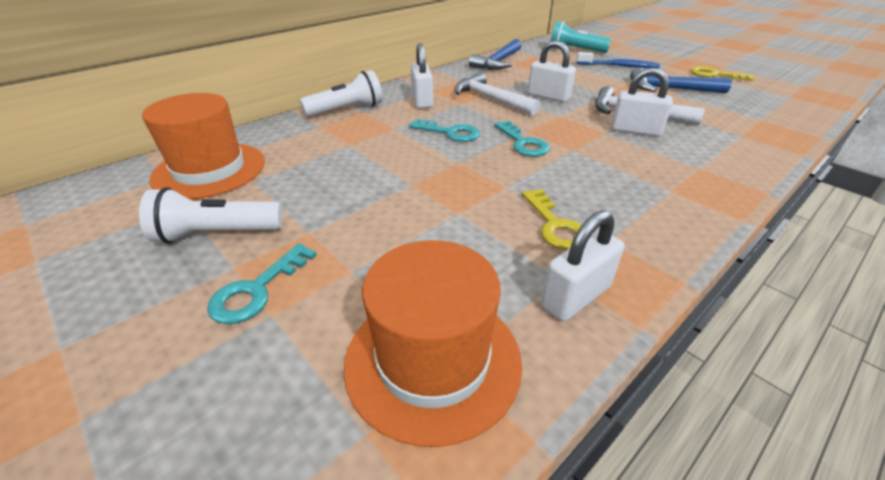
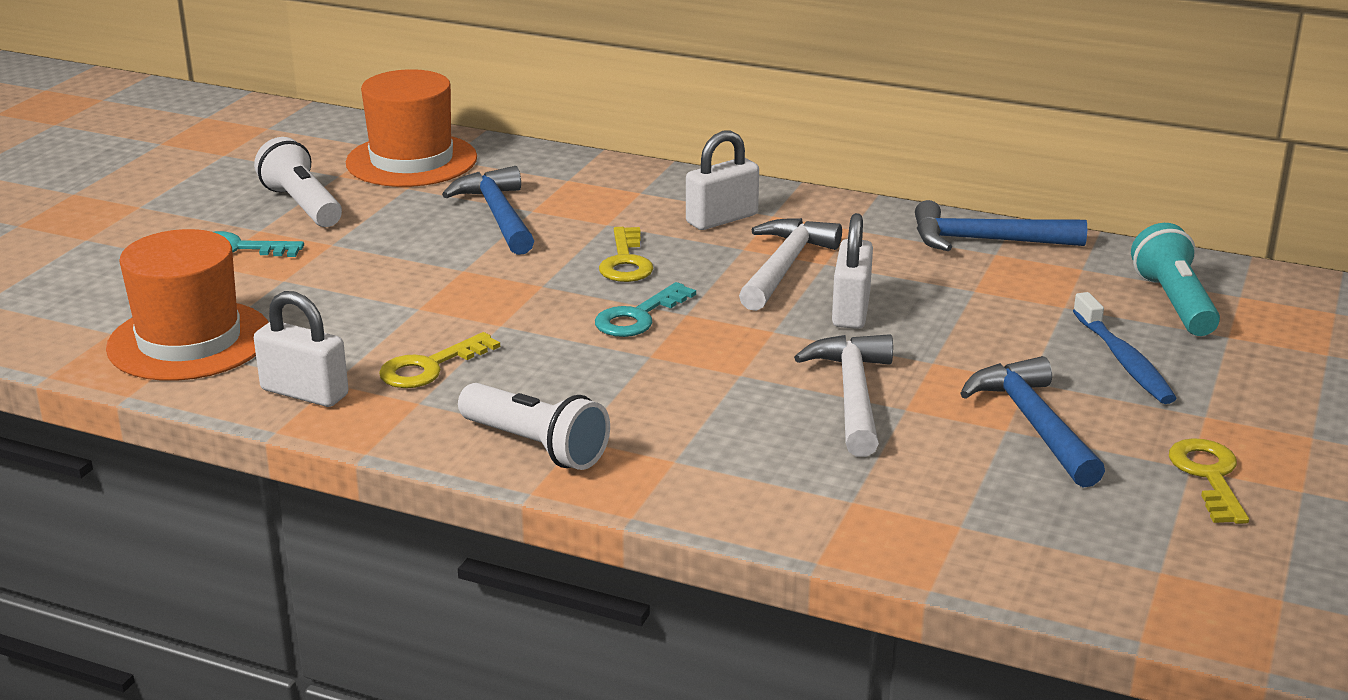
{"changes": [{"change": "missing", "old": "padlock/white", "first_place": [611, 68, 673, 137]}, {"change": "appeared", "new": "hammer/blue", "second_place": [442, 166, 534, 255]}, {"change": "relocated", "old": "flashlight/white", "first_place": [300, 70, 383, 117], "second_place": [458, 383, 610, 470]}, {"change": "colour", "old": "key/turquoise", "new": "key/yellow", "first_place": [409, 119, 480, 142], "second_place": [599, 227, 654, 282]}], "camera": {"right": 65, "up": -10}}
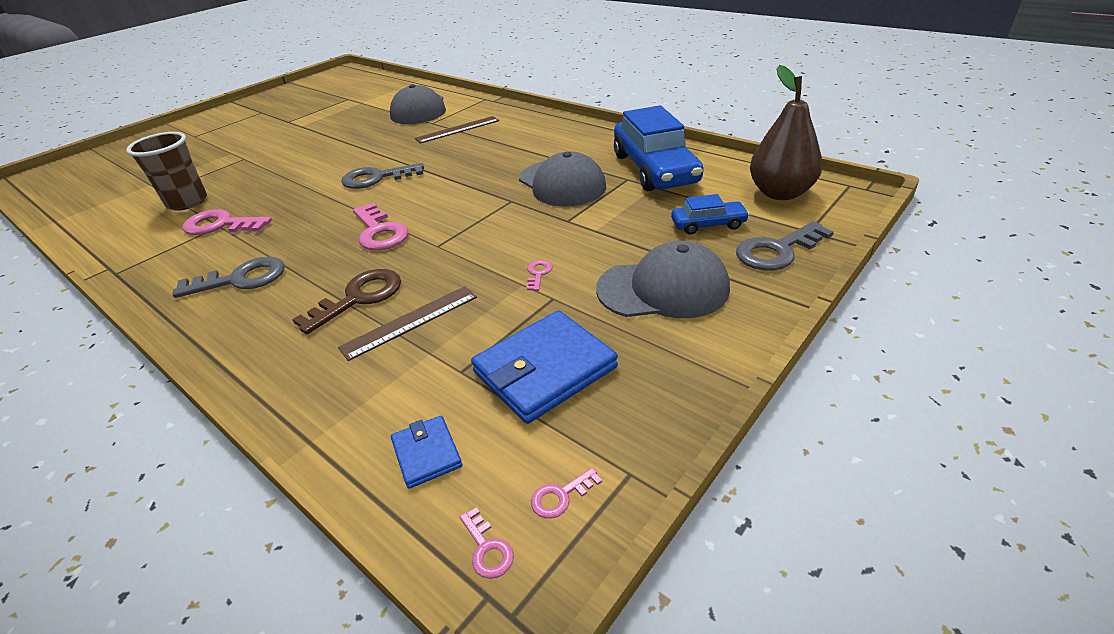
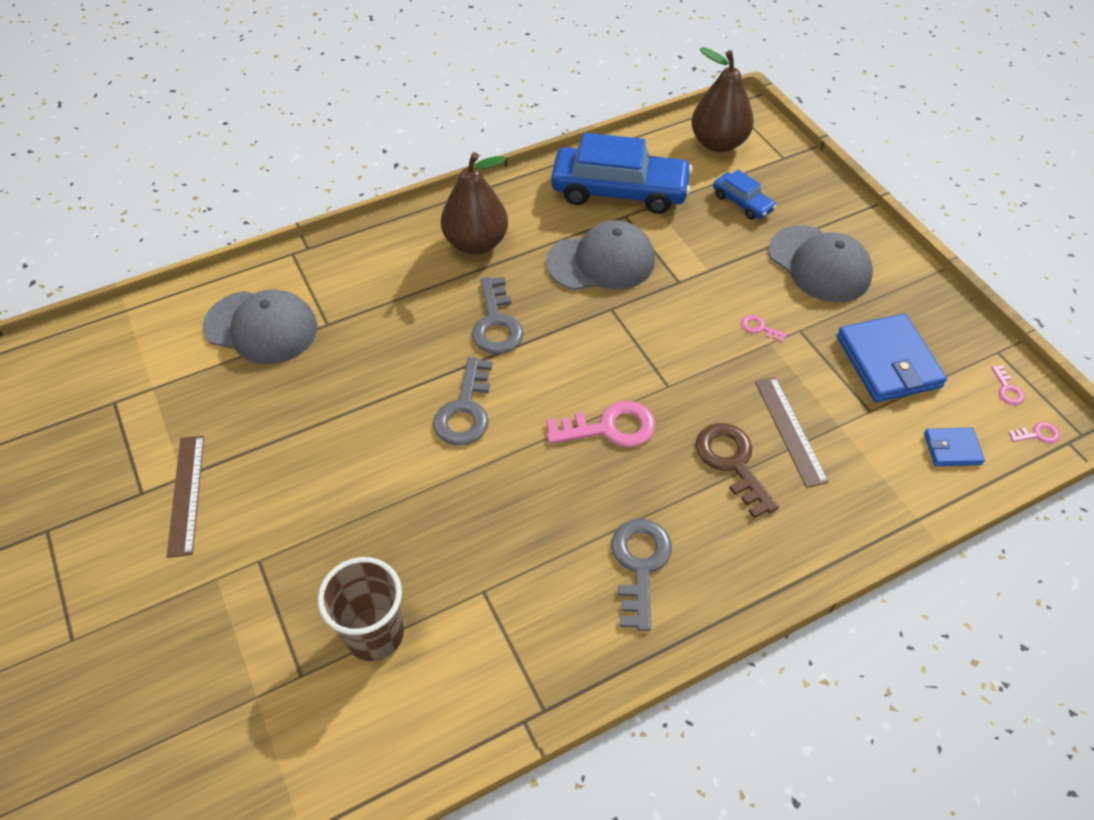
{"changes": [{"change": "missing", "old": "key/pink", "first_place": [182, 209, 272, 235]}, {"change": "appeared", "new": "pear/brown", "second_place": [441, 152, 508, 255]}, {"change": "relocated", "old": "ruler/brown", "first_place": [415, 116, 499, 144], "second_place": [167, 435, 204, 558]}, {"change": "relocated", "old": "key/grey", "first_place": [736, 221, 834, 271], "second_place": [472, 277, 524, 354]}, {"change": "spun", "old": "cap/grey", "first_place": [596, 241, 730, 318], "second_place": [768, 225, 873, 302], "degrees": 120}, {"change": "spun", "old": "car/blue", "first_place": [671, 194, 750, 235], "second_place": [713, 170, 777, 220], "degrees": 120}], "camera": {"right": -70, "up": 15}}
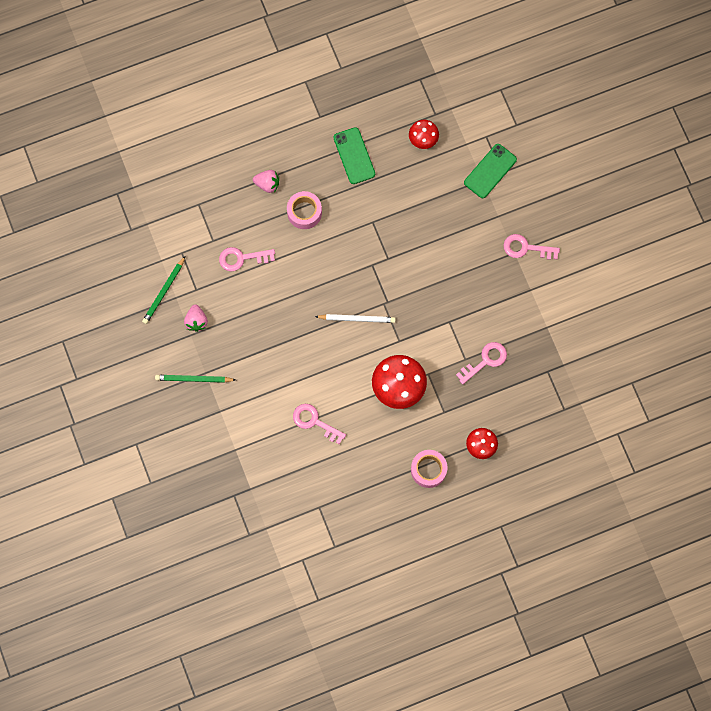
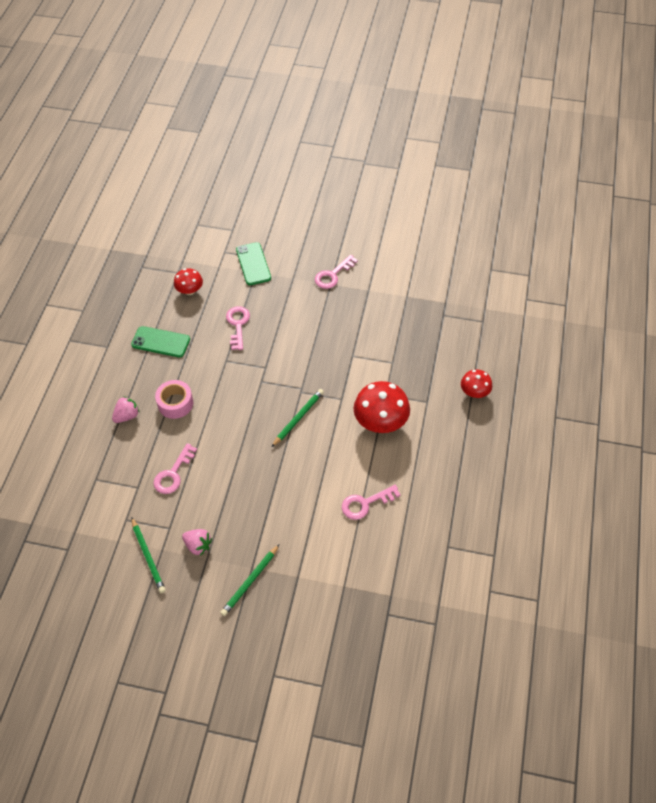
{"changes": [{"change": "missing", "old": "tape/pink", "first_place": [411, 450, 448, 488]}, {"change": "relocated", "old": "key/pink", "first_place": [456, 342, 507, 384], "second_place": [226, 306, 250, 350]}, {"change": "colour", "old": "pencil/white", "new": "pencil/green", "first_place": [315, 314, 396, 323], "second_place": [272, 389, 324, 447]}], "camera": {"right": -55, "up": -20}}
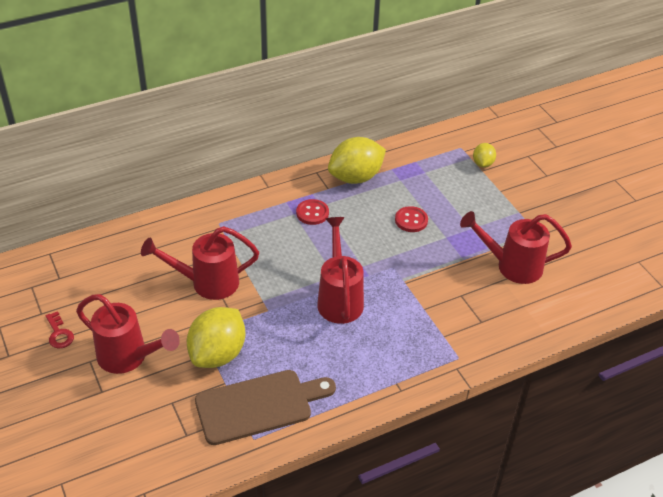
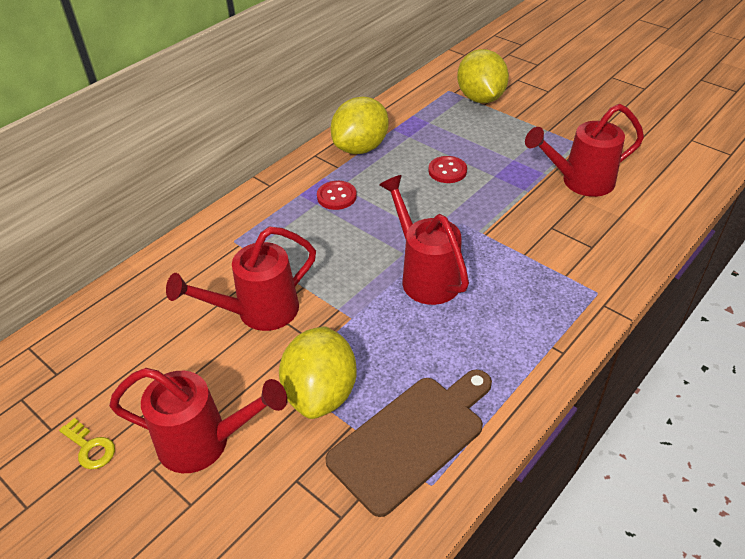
{"changes": [{"change": "colour", "old": "key/red", "new": "key/yellow", "first_place": [46, 311, 74, 348], "second_place": [59, 418, 115, 469]}, {"change": "size", "old": "lemon/yellow", "first_place": [473, 143, 496, 168], "second_place": [457, 49, 509, 103], "factor": 1.95}], "camera": {"right": -20, "up": 0}}
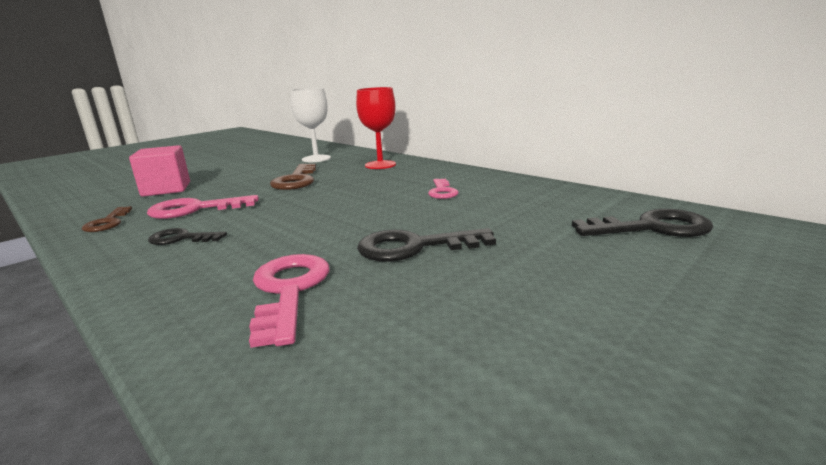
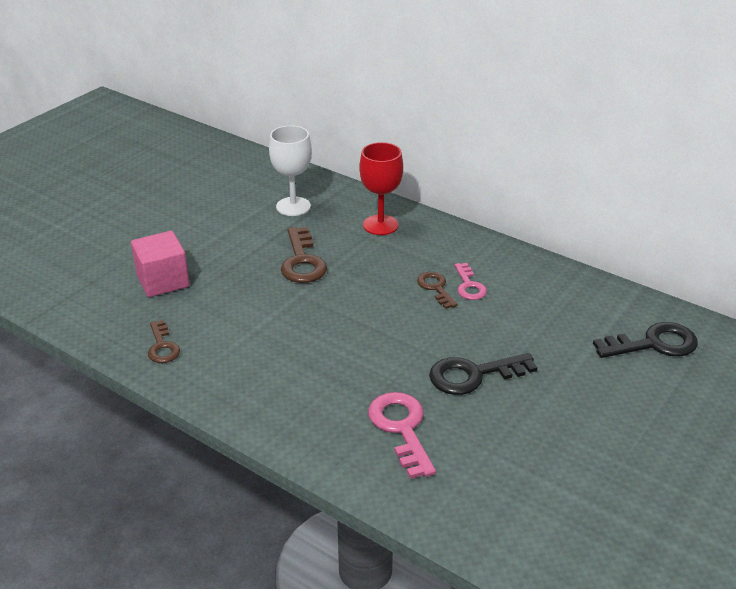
{"changes": [{"change": "missing", "old": "key/pink", "first_place": [147, 195, 259, 219]}, {"change": "missing", "old": "key/black", "first_place": [148, 228, 227, 245]}, {"change": "appeared", "new": "key/brown", "second_place": [417, 272, 458, 309]}], "camera": {"right": -10, "up": 15}}
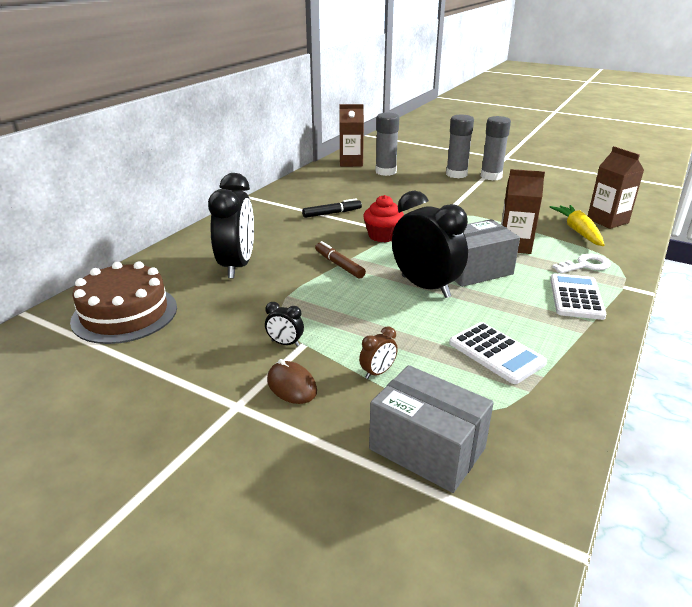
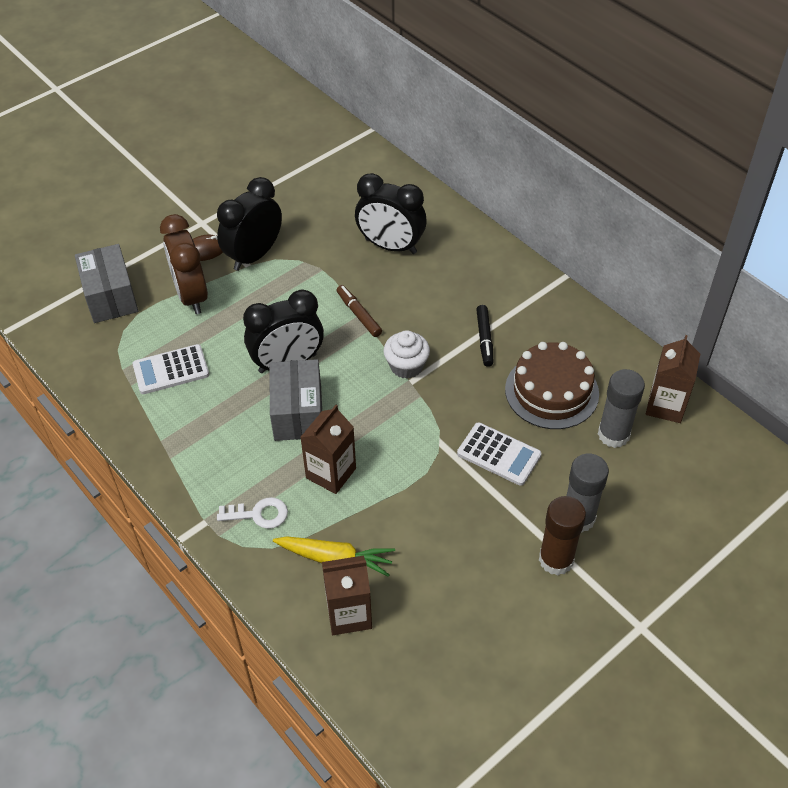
{"changes": [{"change": "relocated", "old": "cake/brown", "first_place": [70, 262, 177, 344], "second_place": [505, 342, 599, 429]}, {"change": "relocated", "old": "calculator/white", "first_place": [550, 273, 606, 320], "second_place": [457, 422, 542, 486]}, {"change": "colour", "old": "cupcake/red", "new": "cupcake/white", "first_place": [363, 195, 404, 242], "second_place": [384, 330, 430, 379]}, {"change": "colour", "old": "glue stick/grey", "new": "glue stick/brown", "first_place": [480, 116, 511, 180], "second_place": [539, 496, 586, 575]}, {"change": "spun", "old": "marker/brown", "first_place": [315, 241, 366, 279], "second_place": [337, 285, 382, 337], "degrees": -105}, {"change": "spun", "old": "box/grey", "first_place": [369, 365, 494, 493], "second_place": [75, 244, 138, 323], "degrees": -75}, {"change": "spun", "old": "key/white", "first_place": [552, 254, 611, 274], "second_place": [217, 497, 288, 529], "degrees": -90}, {"change": "size", "old": "clock/black", "first_place": [265, 302, 304, 347], "second_place": [217, 177, 282, 271], "factor": 2.37}, {"change": "size", "old": "clock/brown", "first_place": [359, 326, 398, 379], "second_place": [160, 214, 208, 314], "factor": 2.37}], "camera": {"right": 110, "up": 20}}
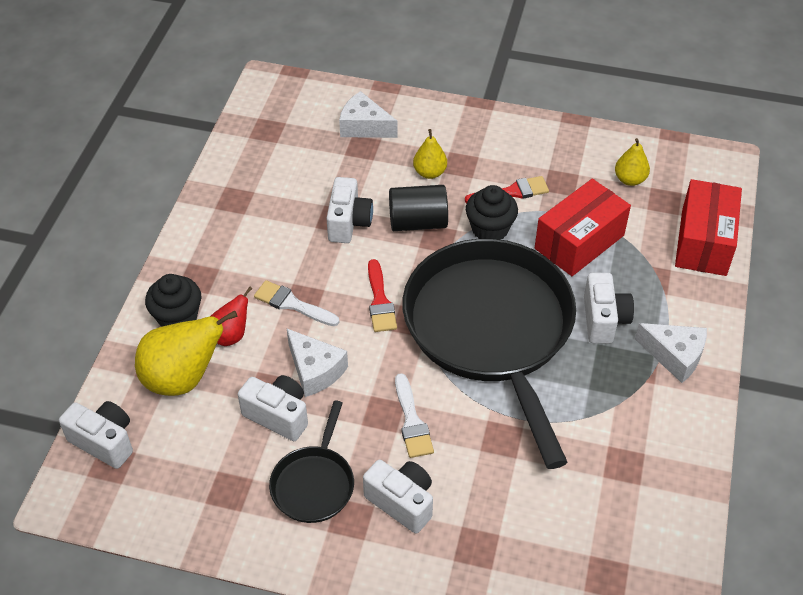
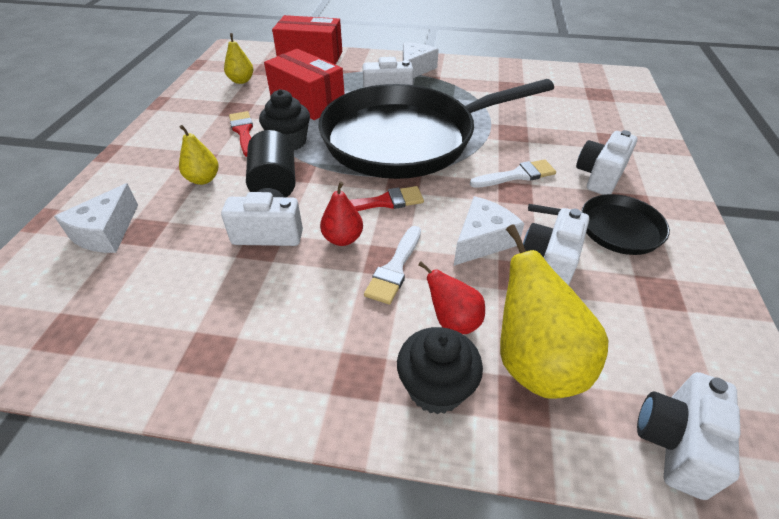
{"changes": [{"change": "appeared", "new": "pear/red", "second_place": [320, 181, 363, 246]}], "camera": {"right": -95, "up": -5}}
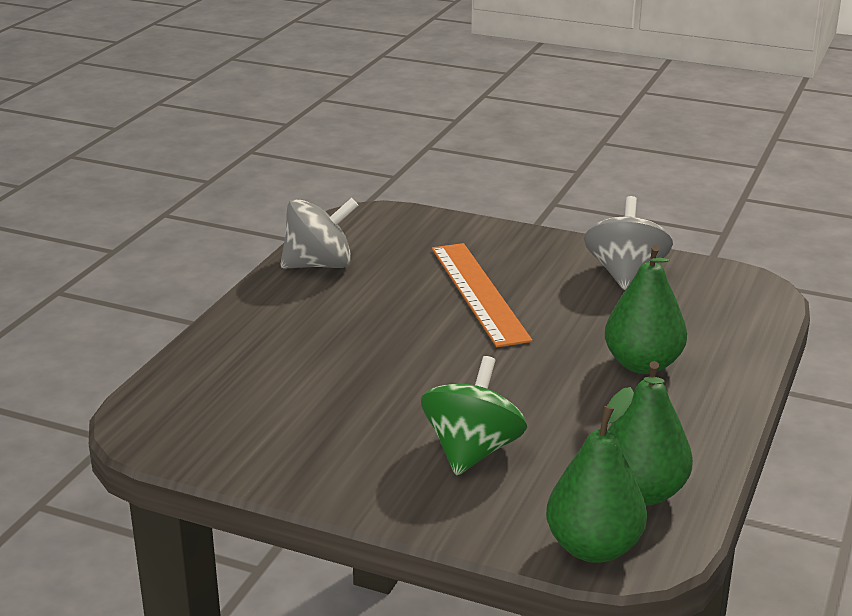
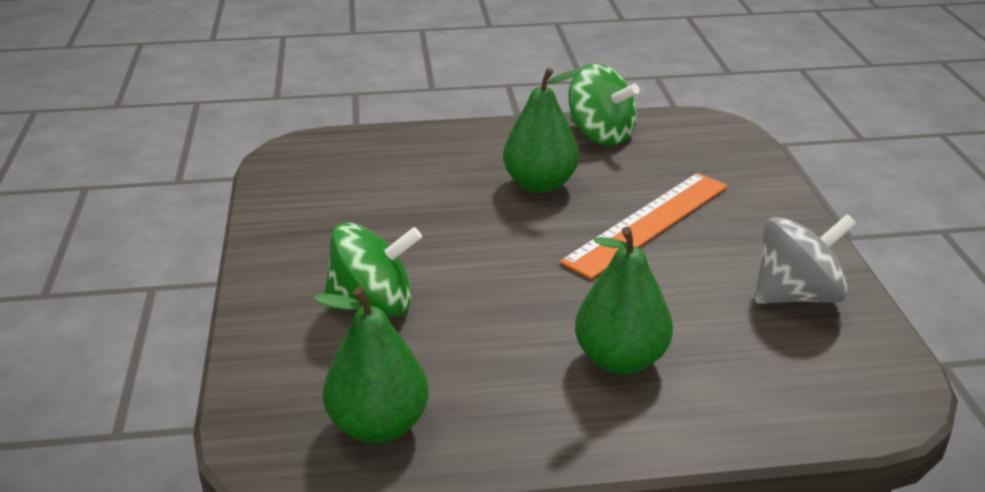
{"changes": [{"change": "relocated", "old": "pear/green", "first_place": [546, 387, 647, 563], "second_place": [503, 68, 582, 193]}, {"change": "colour", "old": "spinning top/grey", "new": "spinning top/green", "first_place": [281, 198, 358, 269], "second_place": [568, 64, 640, 145]}], "camera": {"right": 60, "up": 5}}
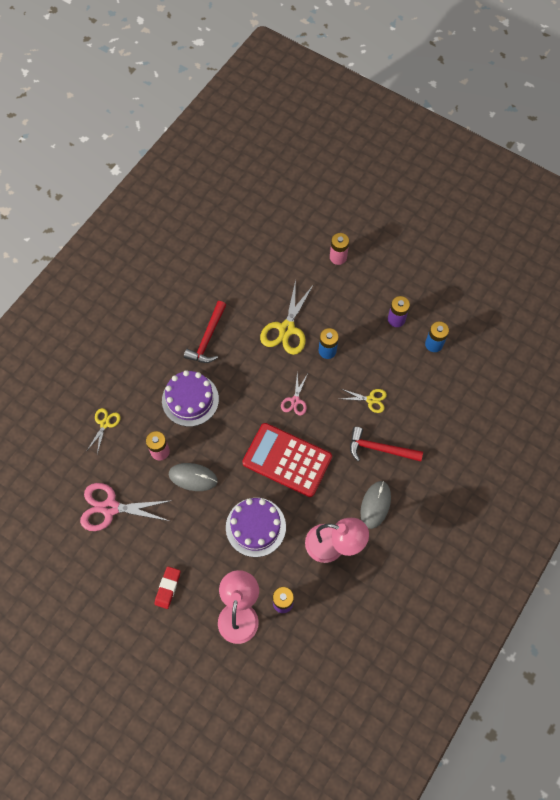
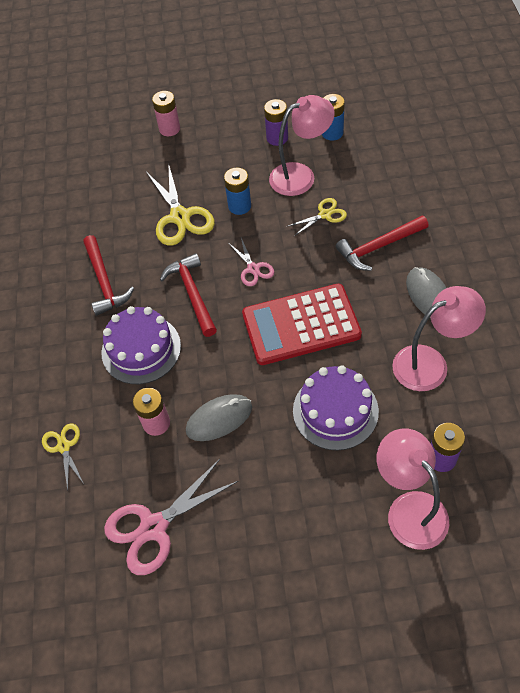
{"changes": [{"change": "missing", "old": "eraser/red", "first_place": [155, 566, 180, 609]}, {"change": "appeared", "new": "hammer/red", "second_place": [160, 253, 217, 337]}, {"change": "appeared", "new": "lamp/pink", "second_place": [269, 95, 335, 196]}], "camera": {"right": -35, "up": -10}}
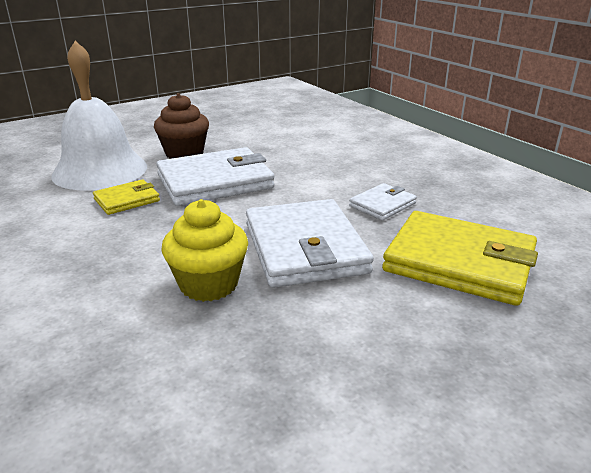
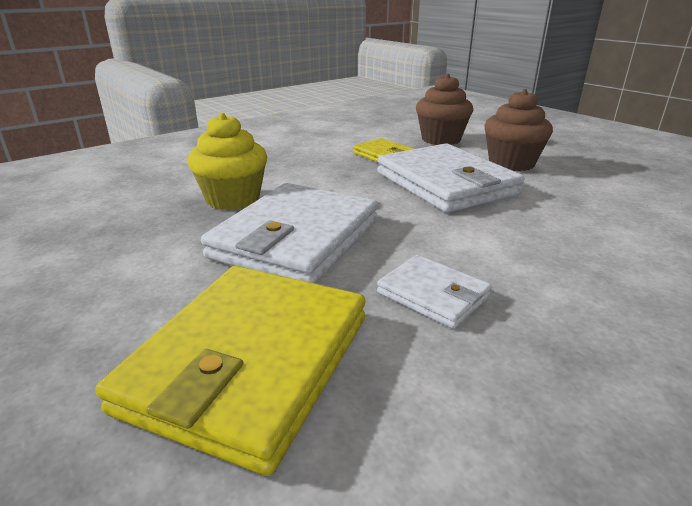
{"changes": [{"change": "exchanged", "old": "bell/white", "new": "cupcake/brown", "first_place": [51, 41, 147, 190], "second_place": [416, 73, 473, 145]}, {"change": "spun", "old": "wallet/white", "first_place": [246, 199, 374, 288], "second_place": [201, 183, 378, 283], "degrees": -45}], "camera": {"right": 85, "up": 0}}
